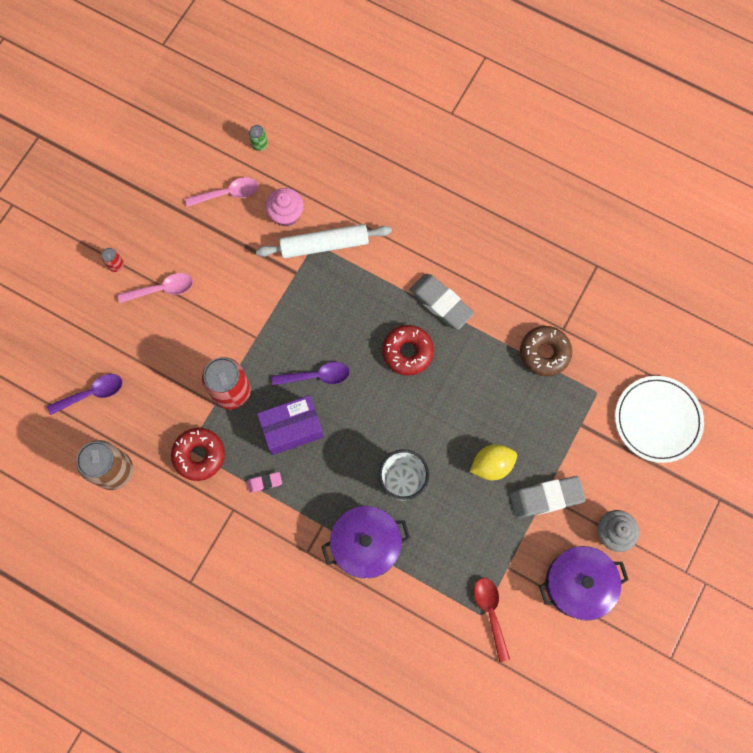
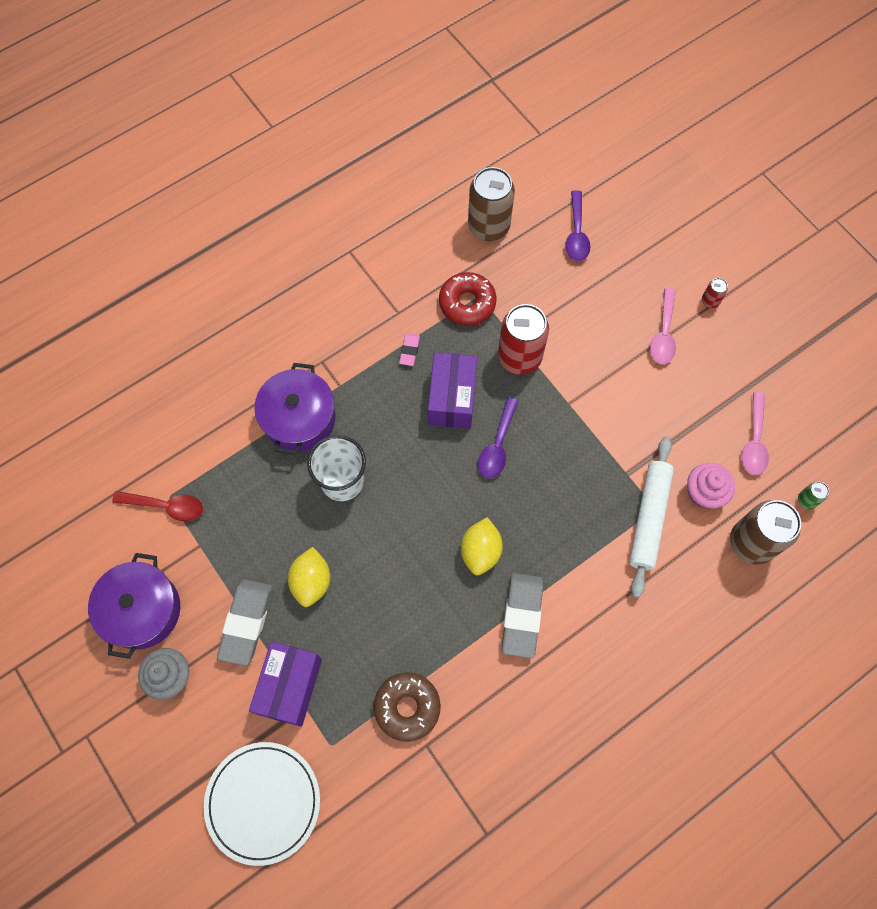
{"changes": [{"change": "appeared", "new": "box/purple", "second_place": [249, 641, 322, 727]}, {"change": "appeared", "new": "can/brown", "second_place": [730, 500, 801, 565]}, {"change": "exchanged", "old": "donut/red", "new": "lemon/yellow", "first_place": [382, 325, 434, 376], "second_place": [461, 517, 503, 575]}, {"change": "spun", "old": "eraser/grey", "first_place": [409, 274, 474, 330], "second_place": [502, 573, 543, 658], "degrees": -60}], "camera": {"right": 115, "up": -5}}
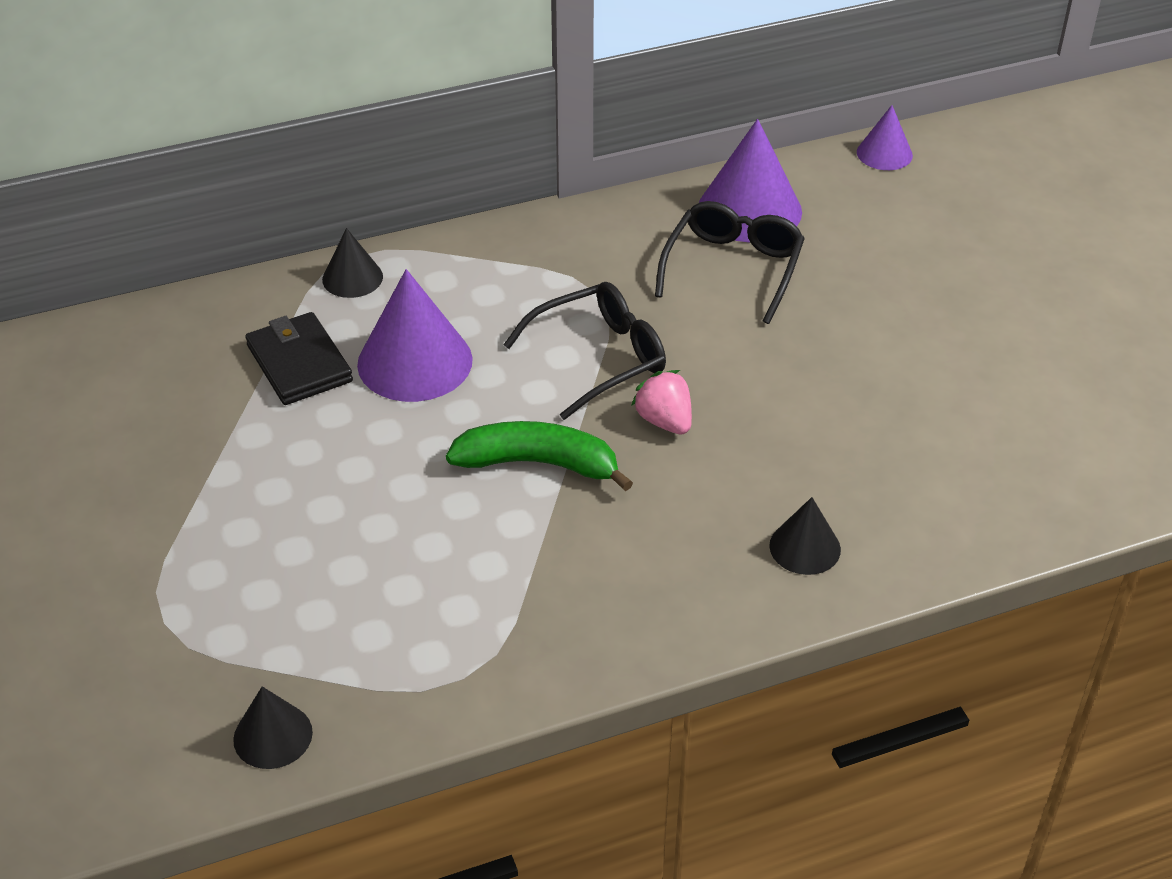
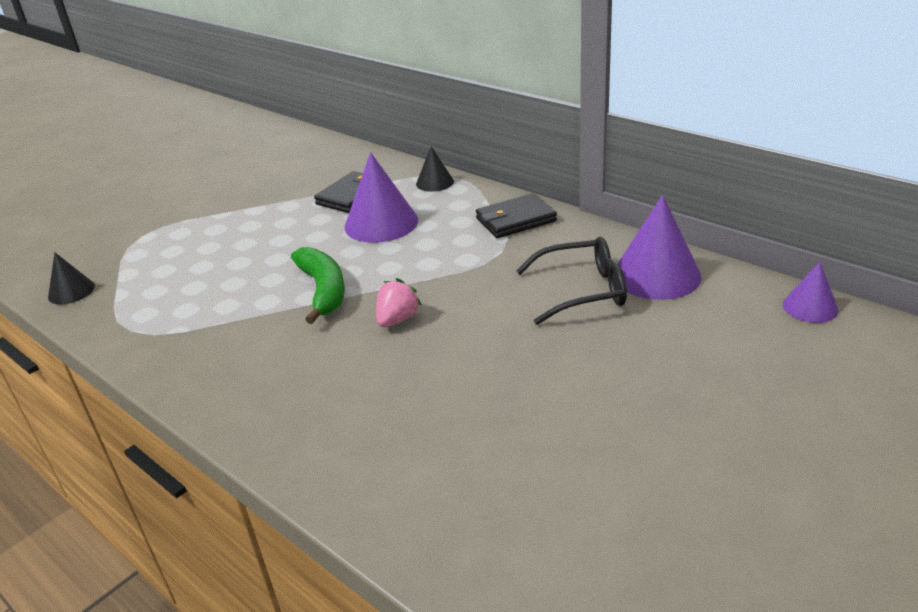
{"changes": [{"change": "missing", "old": "glasses/black", "first_place": [503, 282, 666, 420]}, {"change": "missing", "old": "cone/black", "first_place": [769, 497, 841, 575]}, {"change": "appeared", "new": "wallet/black", "second_place": [476, 193, 557, 238]}], "camera": {"right": 65, "up": -10}}
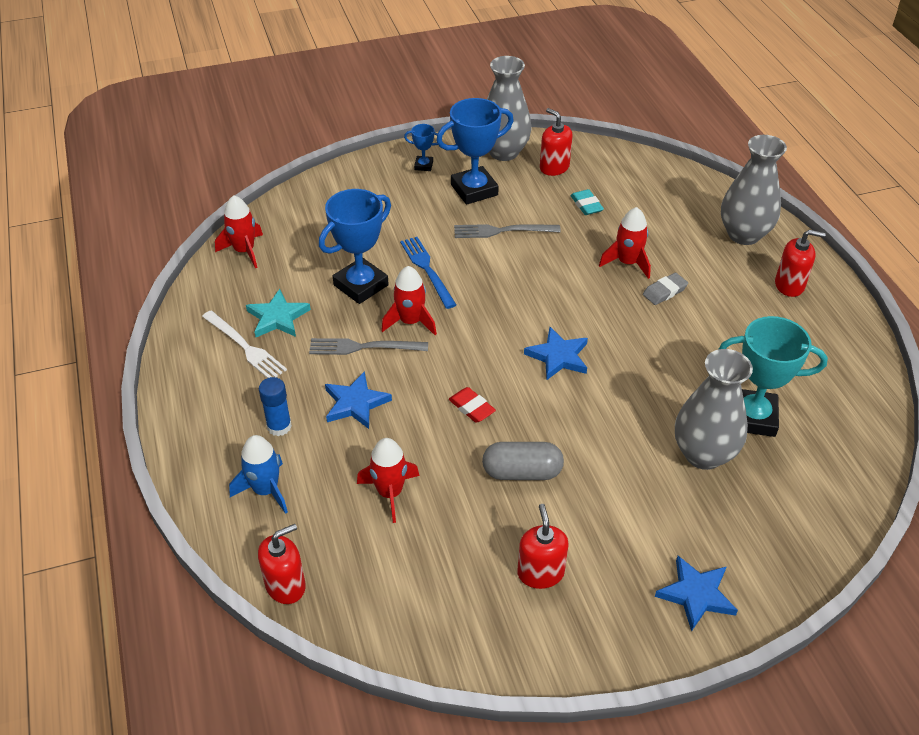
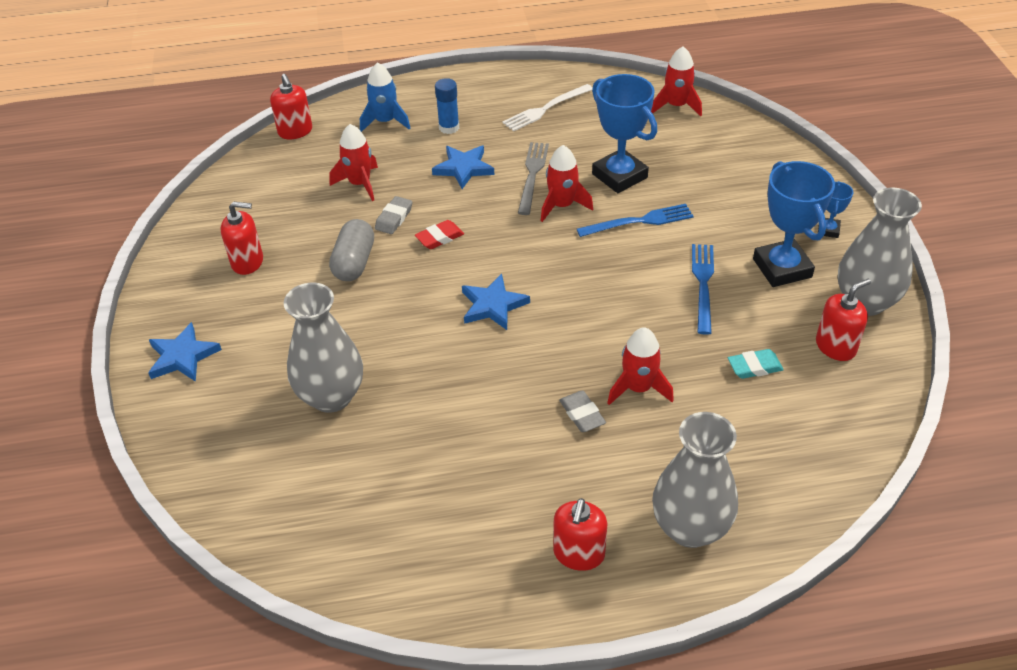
{"changes": [{"change": "missing", "old": "star/turquoise", "first_place": [246, 289, 311, 337]}, {"change": "missing", "old": "trophy/turquoise", "first_place": [718, 316, 828, 437]}, {"change": "appeared", "new": "eraser/grey", "second_place": [375, 196, 413, 234]}, {"change": "colour", "old": "fork/grey", "new": "fork/blue", "first_place": [454, 224, 561, 238], "second_place": [692, 244, 714, 335]}], "camera": {"right": 100, "up": 0}}
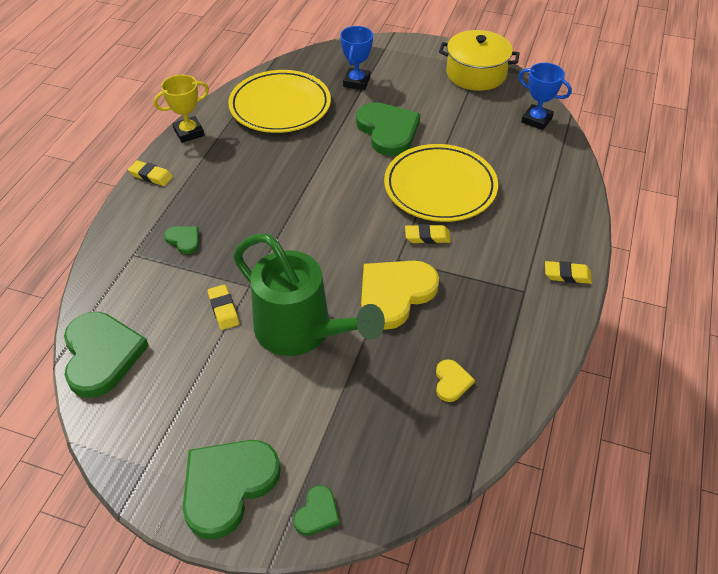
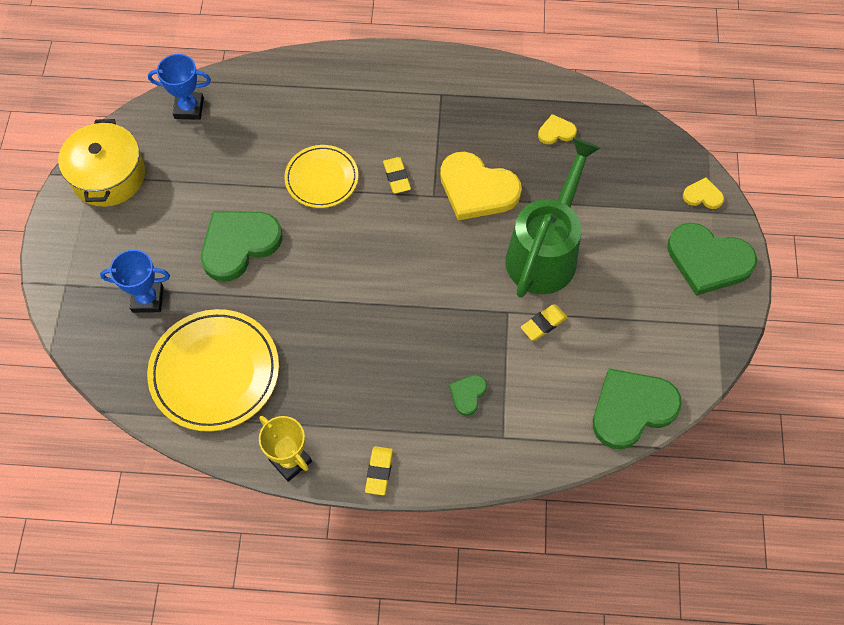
{"changes": [{"change": "missing", "old": "eraser/yellow", "first_place": [545, 261, 592, 284]}, {"change": "colour", "old": "heart/green", "new": "heart/yellow", "first_place": [293, 485, 340, 536], "second_place": [683, 178, 724, 209]}, {"change": "spun", "old": "trophy/blue", "first_place": [518, 63, 572, 130], "second_place": [148, 54, 211, 120], "degrees": 75}, {"change": "size", "old": "plate/yellow", "first_place": [384, 144, 498, 222], "second_place": [284, 145, 358, 208], "factor": 0.62}], "camera": {"right": -105, "up": 15}}
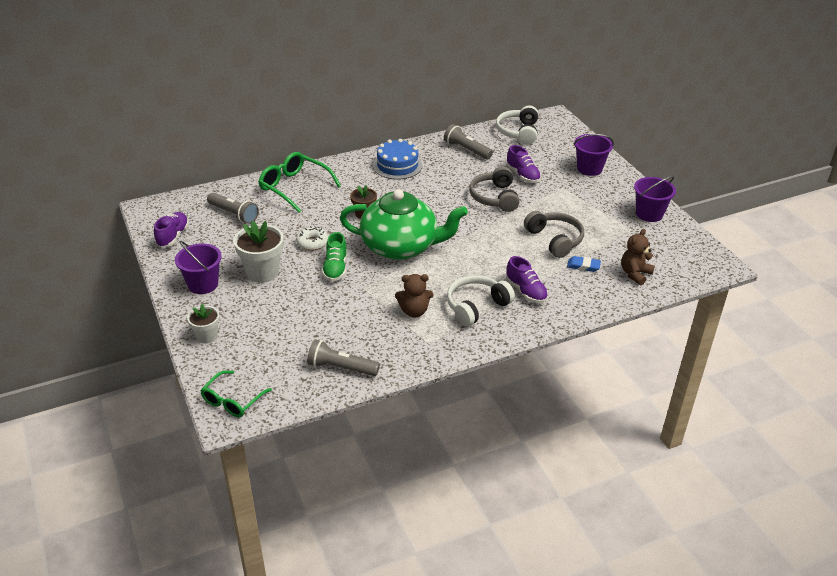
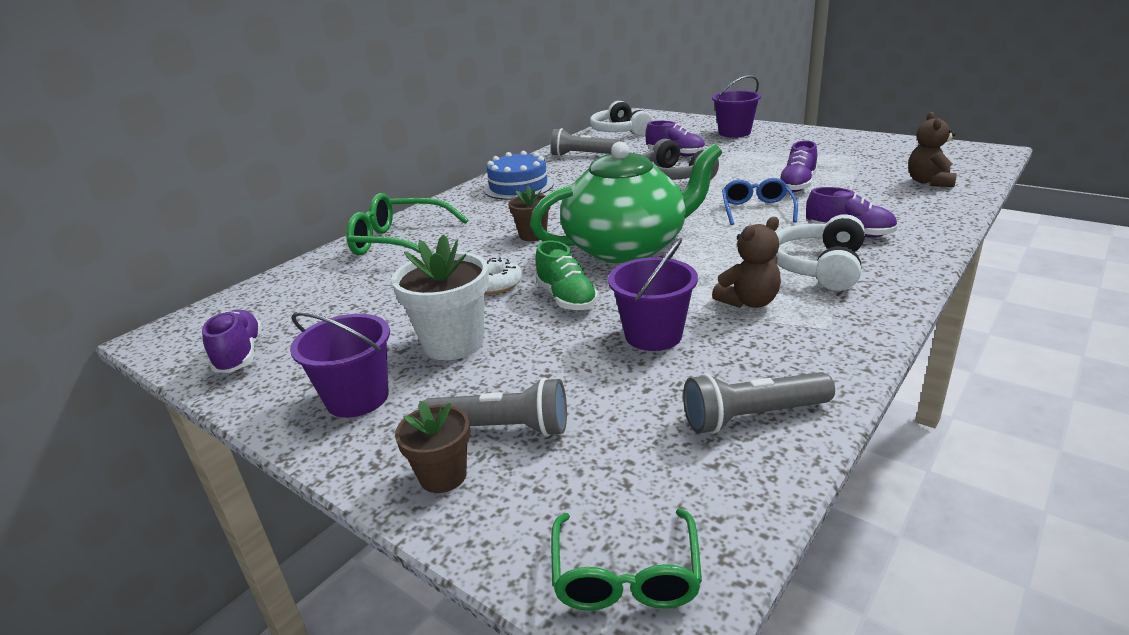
{"changes": [{"change": "missing", "old": "eraser/blue", "first_place": [567, 256, 601, 272]}, {"change": "appeared", "new": "glasses/blue", "second_place": [722, 178, 798, 225]}, {"change": "relocated", "old": "flashlight/grey", "first_place": [207, 193, 259, 224], "second_place": [423, 377, 567, 437]}, {"change": "relocated", "old": "bucket/purple", "first_place": [634, 176, 676, 222], "second_place": [608, 238, 698, 351]}, {"change": "exchanged", "old": "headphones/grey", "new": "shoe/purple", "first_place": [524, 211, 584, 258], "second_place": [779, 140, 817, 192]}, {"change": "colour", "old": "flower pot/white", "new": "flower pot/brown", "first_place": [187, 304, 220, 343], "second_place": [395, 401, 470, 493]}], "camera": {"right": -25, "up": -10}}
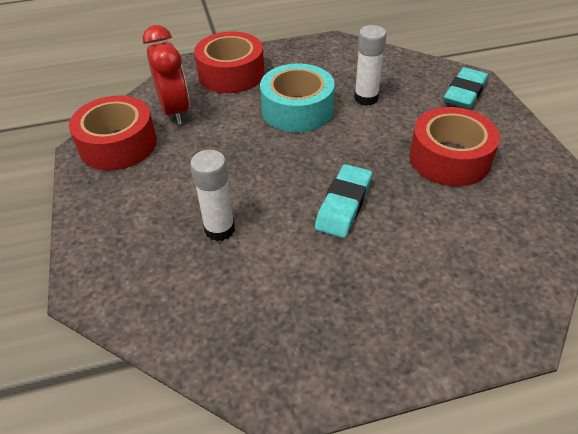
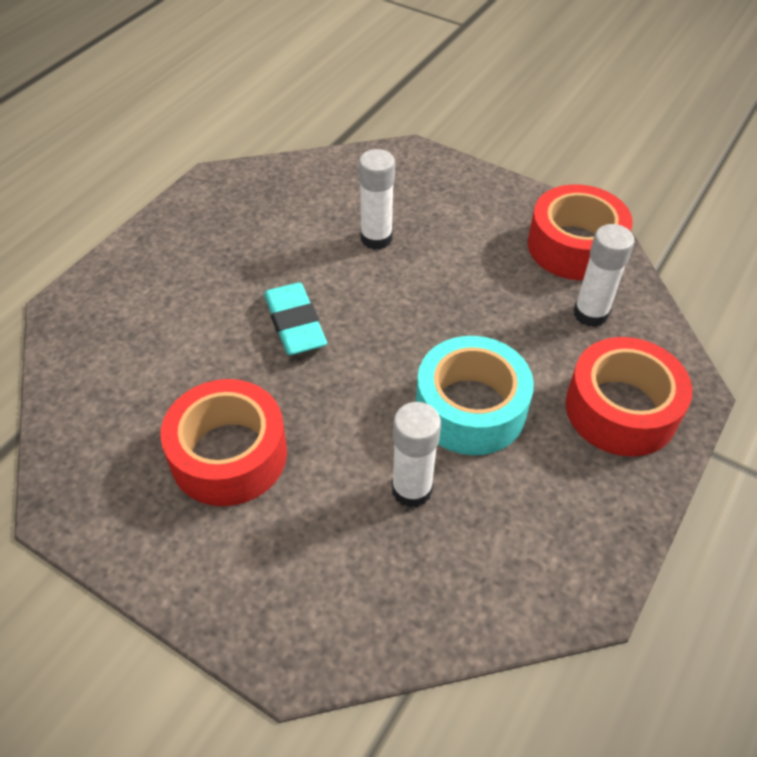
{"changes": [{"change": "missing", "old": "eraser/turquoise", "first_place": [444, 67, 488, 109]}, {"change": "exchanged", "old": "clock/red", "new": "glue stick/white", "first_place": [143, 25, 189, 125], "second_place": [574, 224, 635, 327]}], "camera": {"right": 135, "up": 5}}
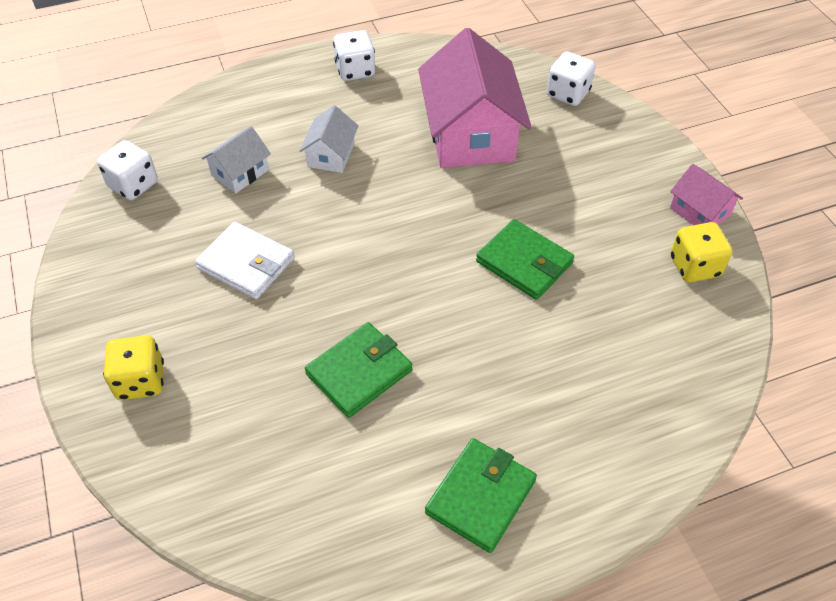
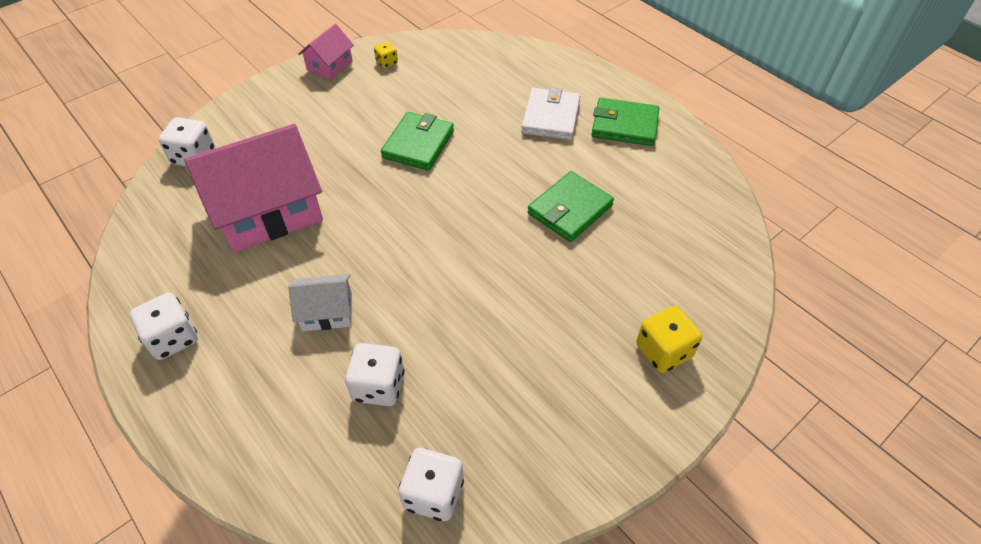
{"changes": [{"change": "relocated", "old": "wallet/white", "first_place": [195, 222, 295, 299], "second_place": [521, 87, 580, 140]}, {"change": "exchanged", "old": "house/white", "new": "dice/white", "first_place": [202, 126, 271, 193], "second_place": [345, 343, 404, 406]}, {"change": "spun", "old": "wallet/green", "first_place": [305, 322, 412, 418], "second_place": [528, 171, 614, 242], "degrees": -75}, {"change": "size", "old": "dice/yellow", "first_place": [670, 222, 733, 282], "second_place": [374, 41, 398, 68], "factor": 0.57}], "camera": {"right": -110, "up": 0}}
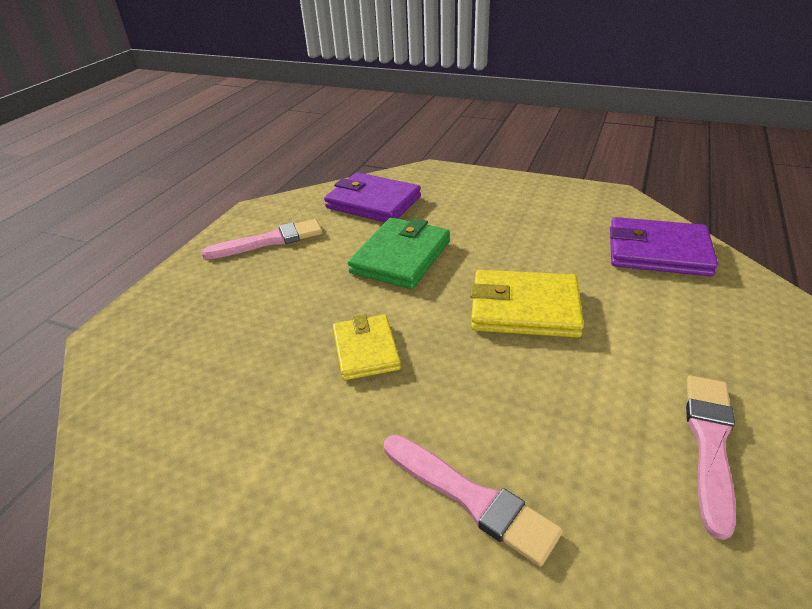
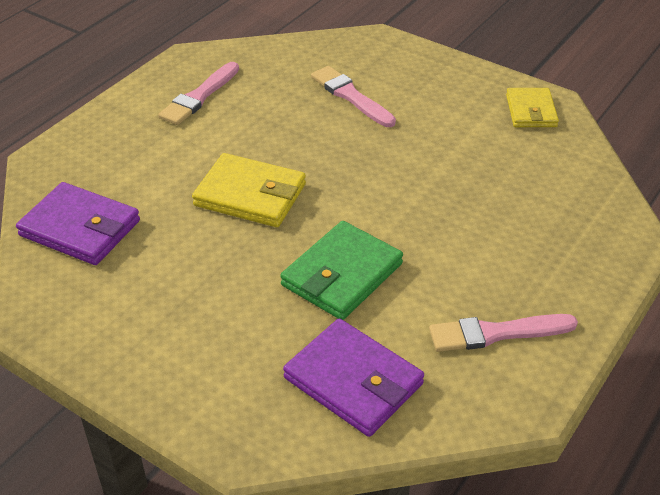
{"changes": [{"change": "relocated", "old": "wallet/yellow", "first_place": [333, 314, 401, 380], "second_place": [506, 88, 559, 127]}], "camera": {"right": -170, "up": 5}}
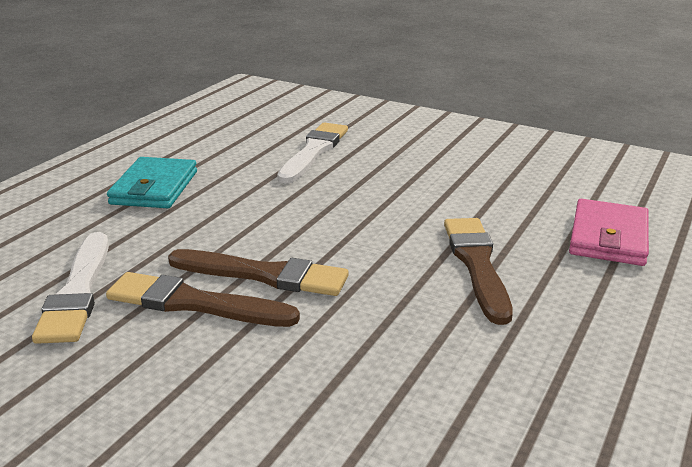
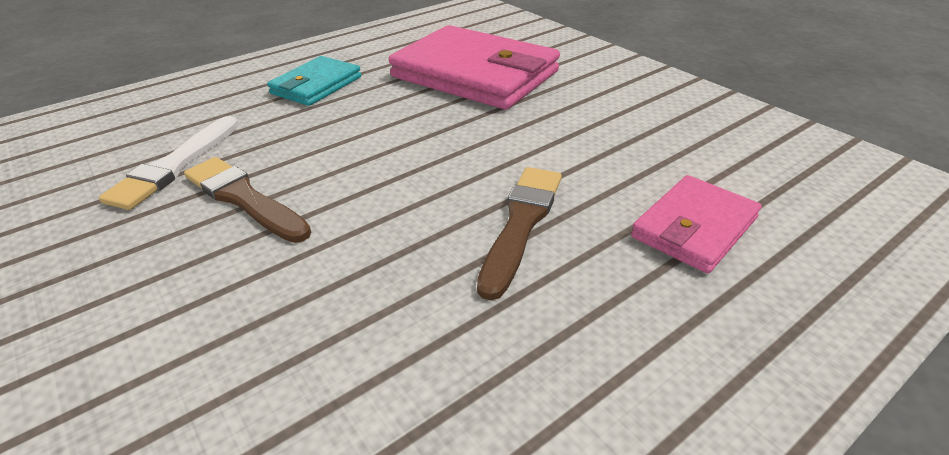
{"changes": [{"change": "missing", "old": "brush/brown", "first_place": [168, 249, 349, 296]}, {"change": "exchanged", "old": "brush/white", "new": "wallet/pink", "first_place": [277, 123, 348, 183], "second_place": [389, 25, 560, 109]}], "camera": {"right": 25, "up": 10}}
